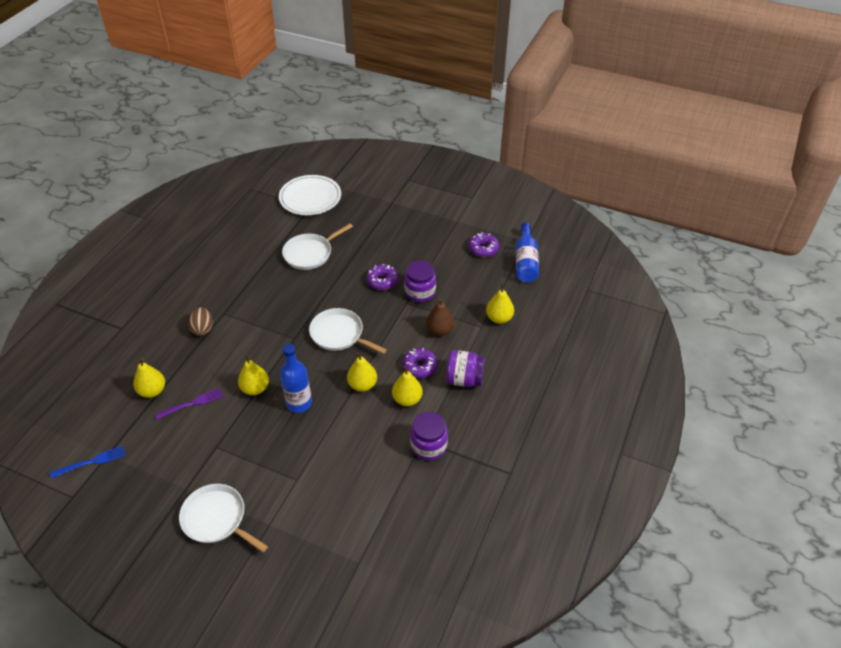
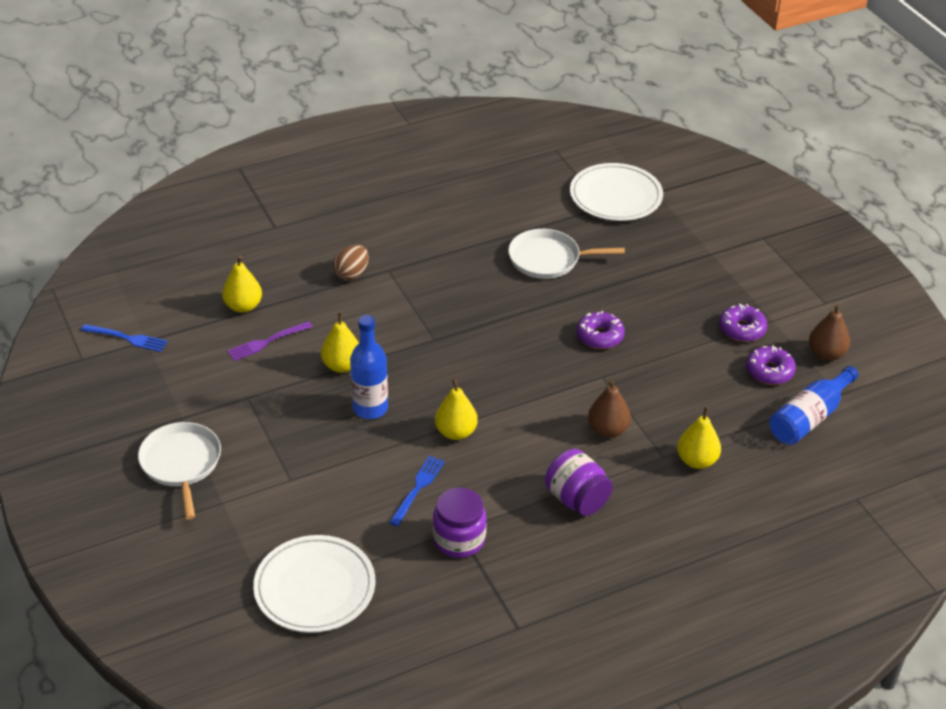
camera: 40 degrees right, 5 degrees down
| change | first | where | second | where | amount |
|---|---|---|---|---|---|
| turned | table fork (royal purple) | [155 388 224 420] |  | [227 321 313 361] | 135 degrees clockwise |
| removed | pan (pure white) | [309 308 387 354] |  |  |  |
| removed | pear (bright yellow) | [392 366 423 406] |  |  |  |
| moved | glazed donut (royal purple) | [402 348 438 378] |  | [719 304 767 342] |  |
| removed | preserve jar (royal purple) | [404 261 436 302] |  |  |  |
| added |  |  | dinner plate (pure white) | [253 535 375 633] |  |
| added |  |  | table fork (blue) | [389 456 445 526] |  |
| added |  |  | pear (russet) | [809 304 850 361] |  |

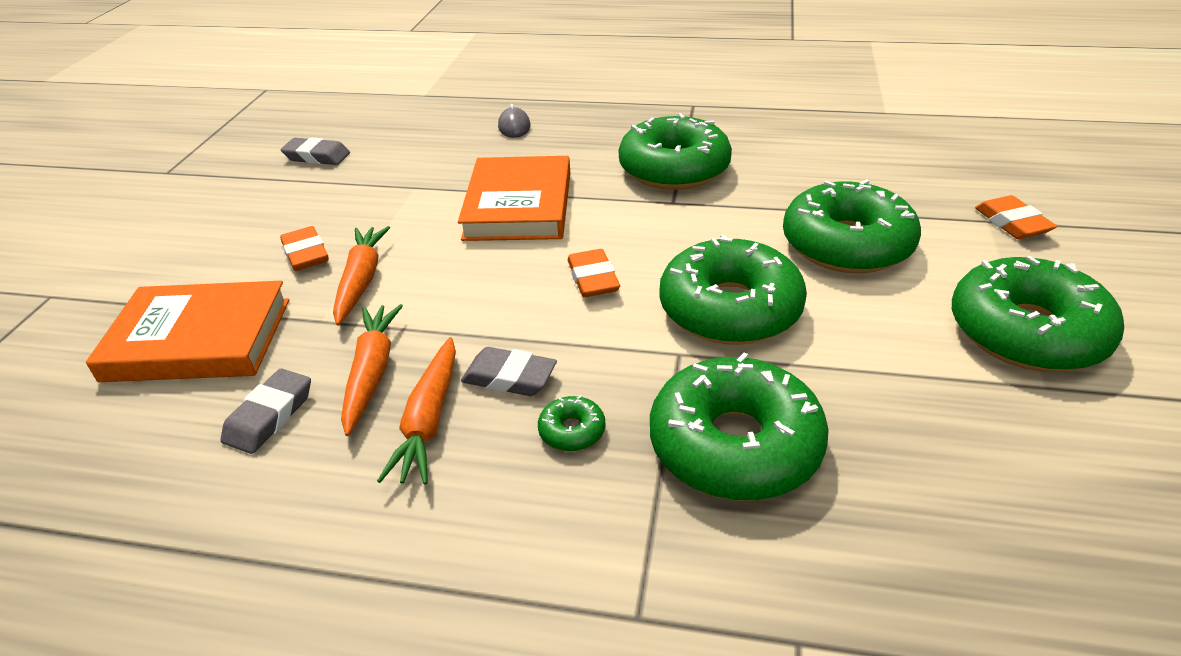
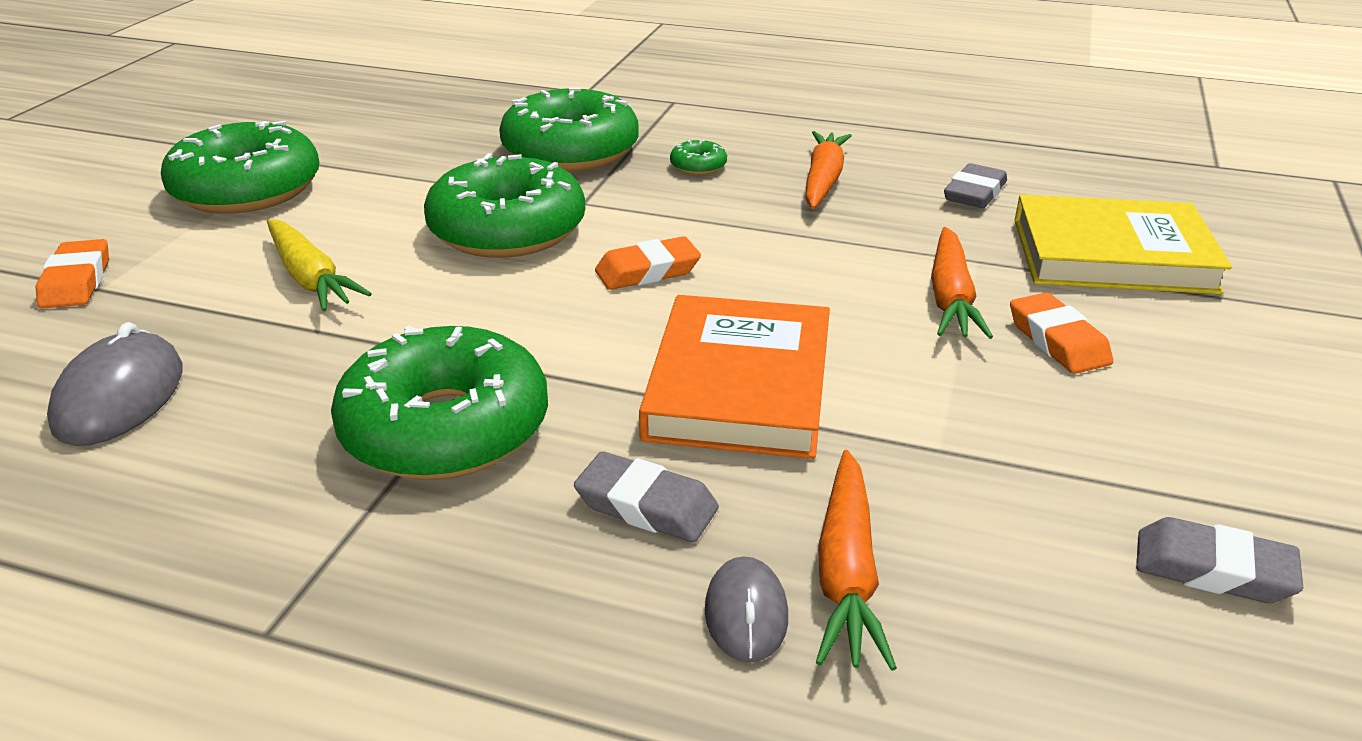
camera: 175 degrees left, 5 degrees down
| change | first | where | second | where | amount |
|---|---|---|---|---|---|
| recoloured | book (bright orange) | [86 281 289 382] | book (bright yellow) | [1015 195 1232 294] |  |
| moved | root vegetable (bright orange) | [341 304 403 436] |  | [816 450 897 671] |  |
| moved | eraser (gray) | [461 347 557 396] |  | [574 451 719 542] |  |
| turned | eraser (bright orange) | [567 249 620 297] |  | [595 236 701 290] | 75 degrees clockwise |
| replaced | glazed donut (emerald) | [783 179 921 273] | root vegetable (bright yellow) | [267 219 372 311] |  |
| added |  |  | PC mouse (gray) | [47 322 182 446] |  |

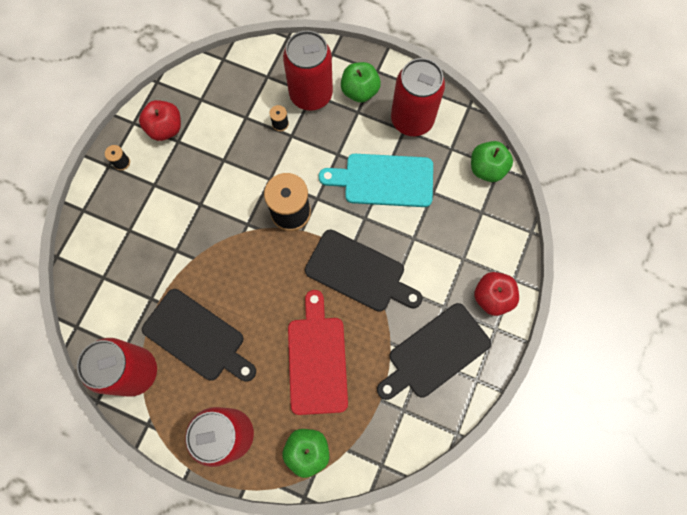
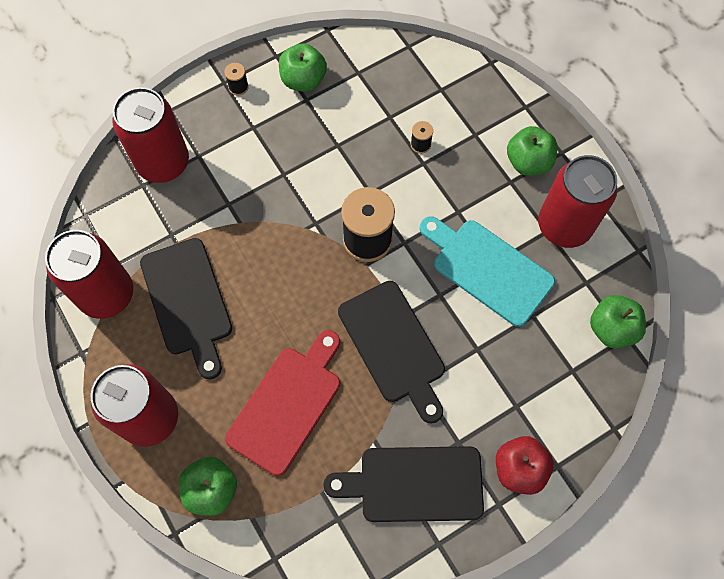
camera: 35 degrees right, 5 degrees down
| change | first | where | second | where | amount |
|---|---|---|---|---|---|
| recoloured | apple fruit (red) | [139 100 181 141] | apple fruit (emerald) | [279 43 327 92] |  |
| moved | can (red) | [283 30 333 111] |  | [112 87 189 183] |  |

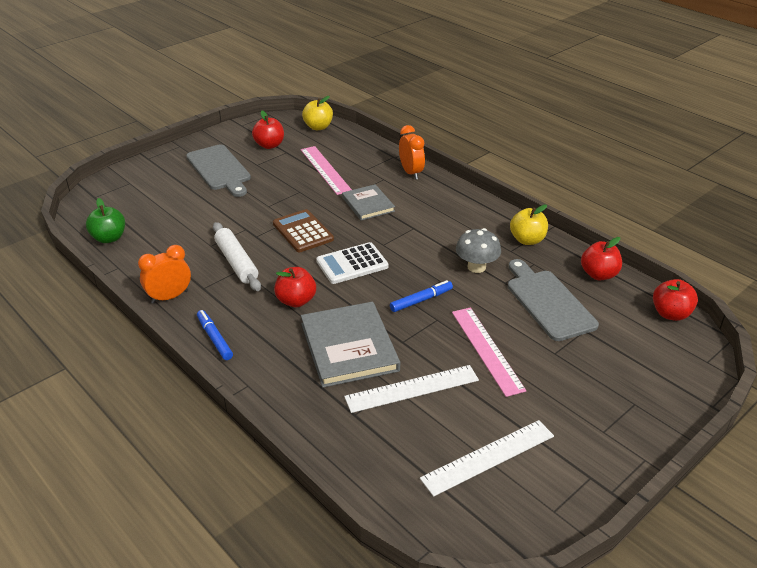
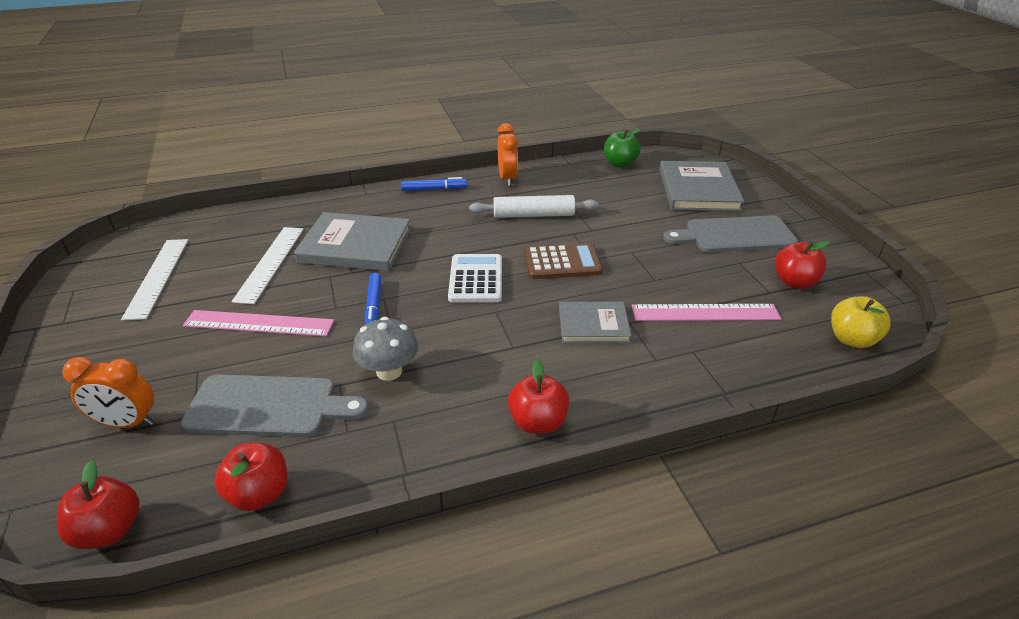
camera: 115 degrees right, 0 degrees up
| change | first | where | second | where | amount |
|---|---|---|---|---|---|
| moved | apple fruit (red) | [274 267 316 307] |  | [508 359 569 434] |  |
| moved | clock (bright orange) | [399 125 425 180] |  | [62 357 154 428] |  |
| removed | apple fruit (bright yellow) | [510 204 548 245] |  |  |  |
| added |  |  | book (gray) | [659 161 745 211] |  |

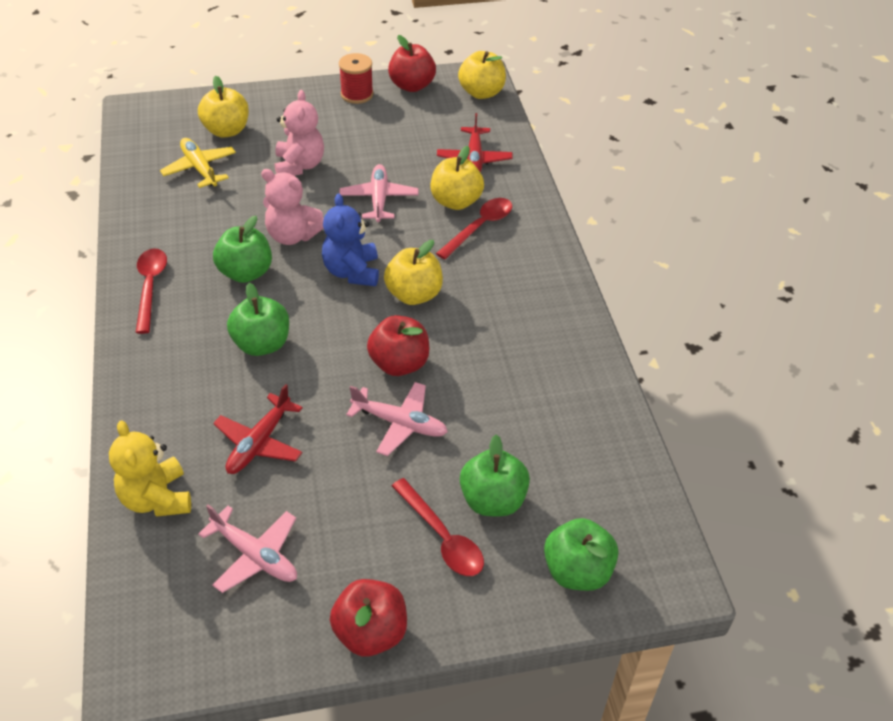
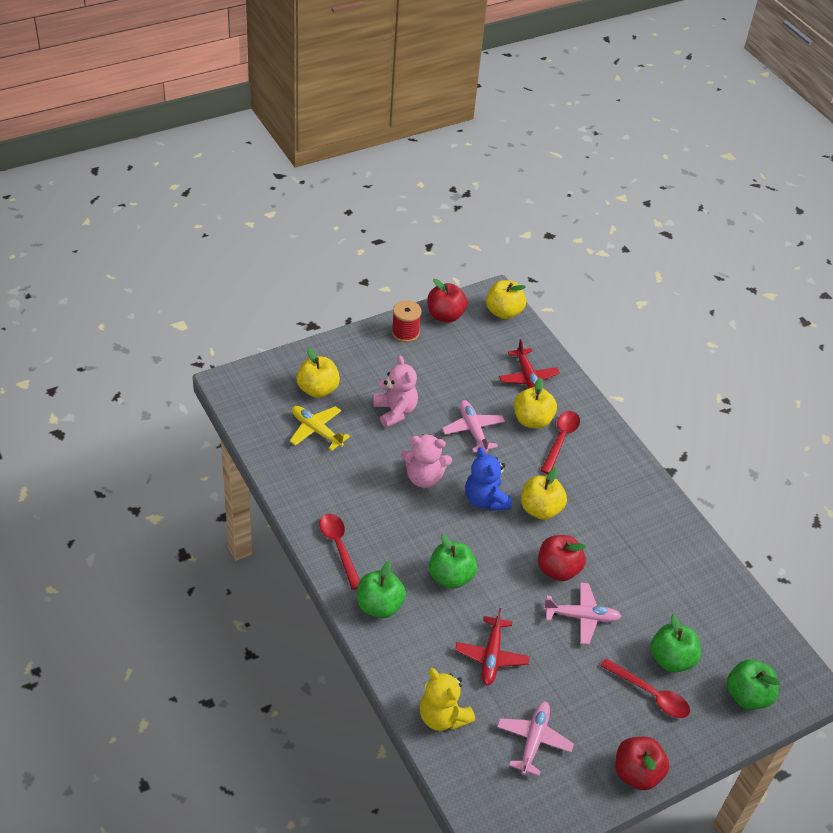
camera: 20 degrees left, 0 degrees up
| change | first | where | second | where | amount |
|---|---|---|---|---|---|
| turned | aeroplane (pink) | [198 504 297 593] |  | [497 702 574 776] | 90 degrees counterclockwise |
| moved | apple fruit (emerald) | [213 216 272 283] |  | [357 561 406 618] |  |

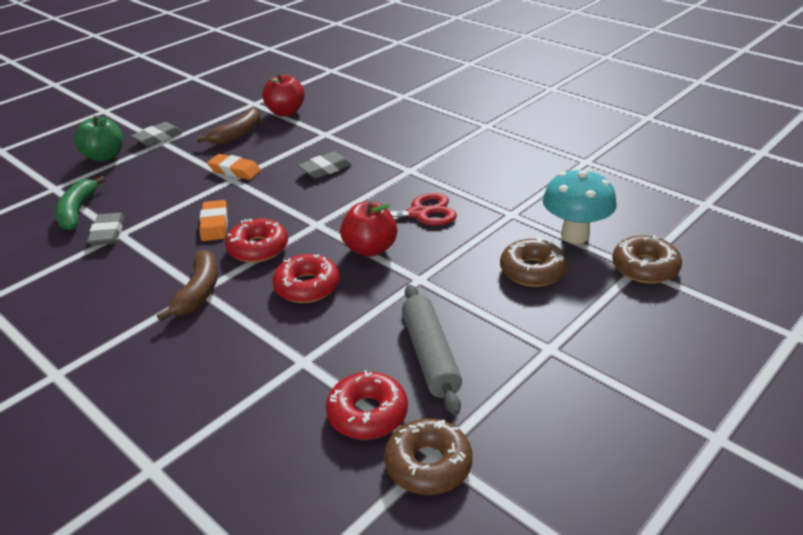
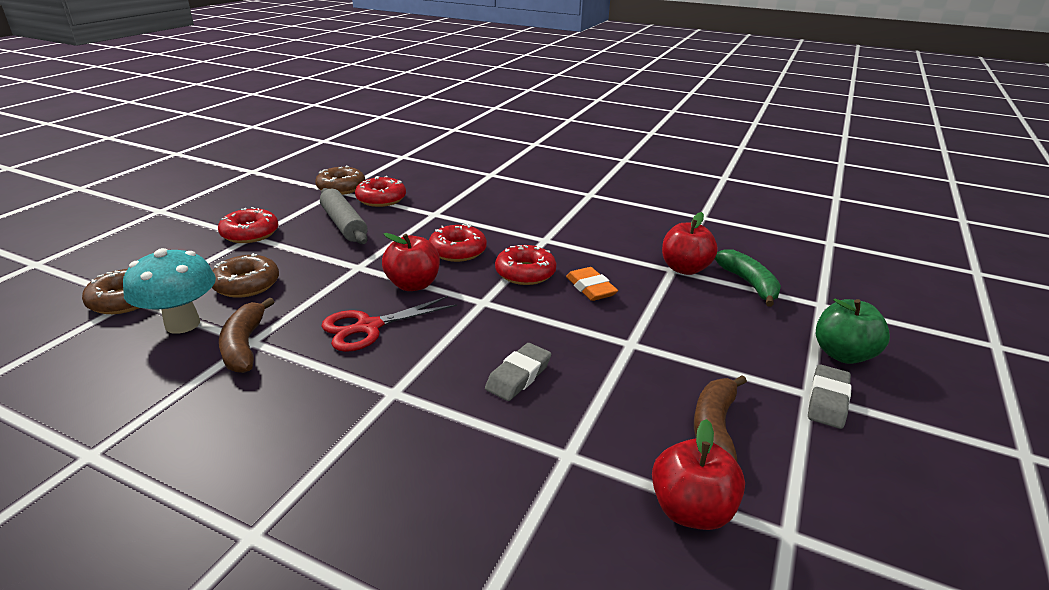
camera: 160 degrees right, 5 degrees down
| change | first | where | second | where | amount |
|---|---|---|---|---|---|
| replaced | eraser (gray) | [87 213 125 245] | apple fruit (red) | [662 212 718 275] |  |
| moved | banana (russet) | [157 249 218 321] |  | [219 297 274 373] |  |
| removed | eraser (bright orange) | [207 154 261 180] |  |  |  |
| added |  |  | glazed donut (red) | [218 207 279 243] |  |

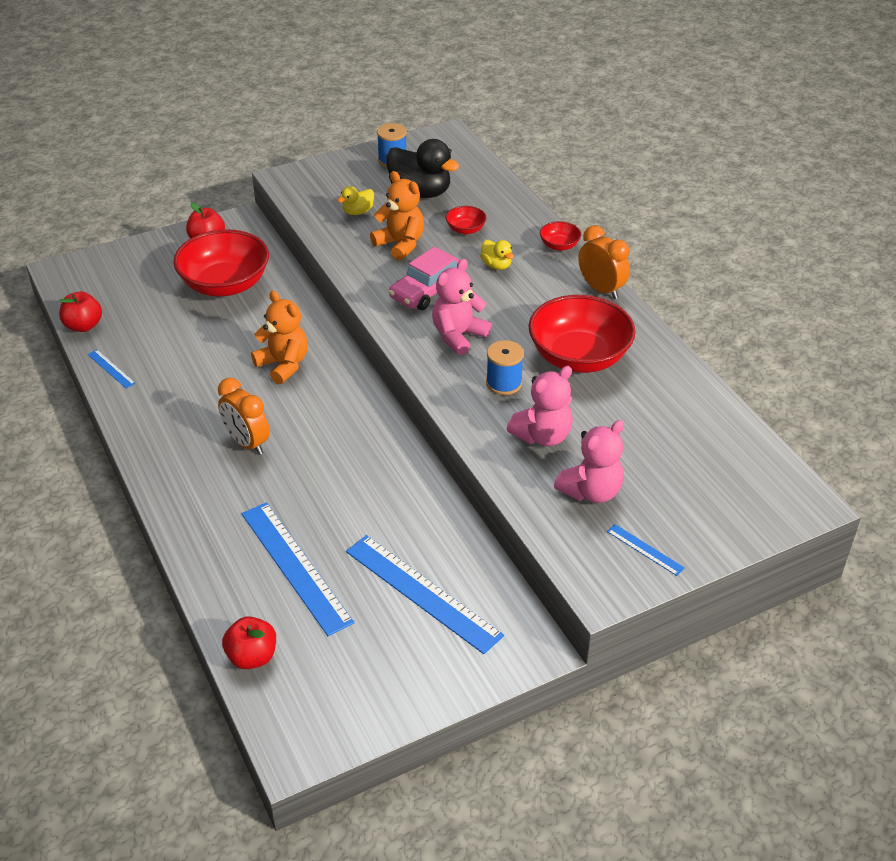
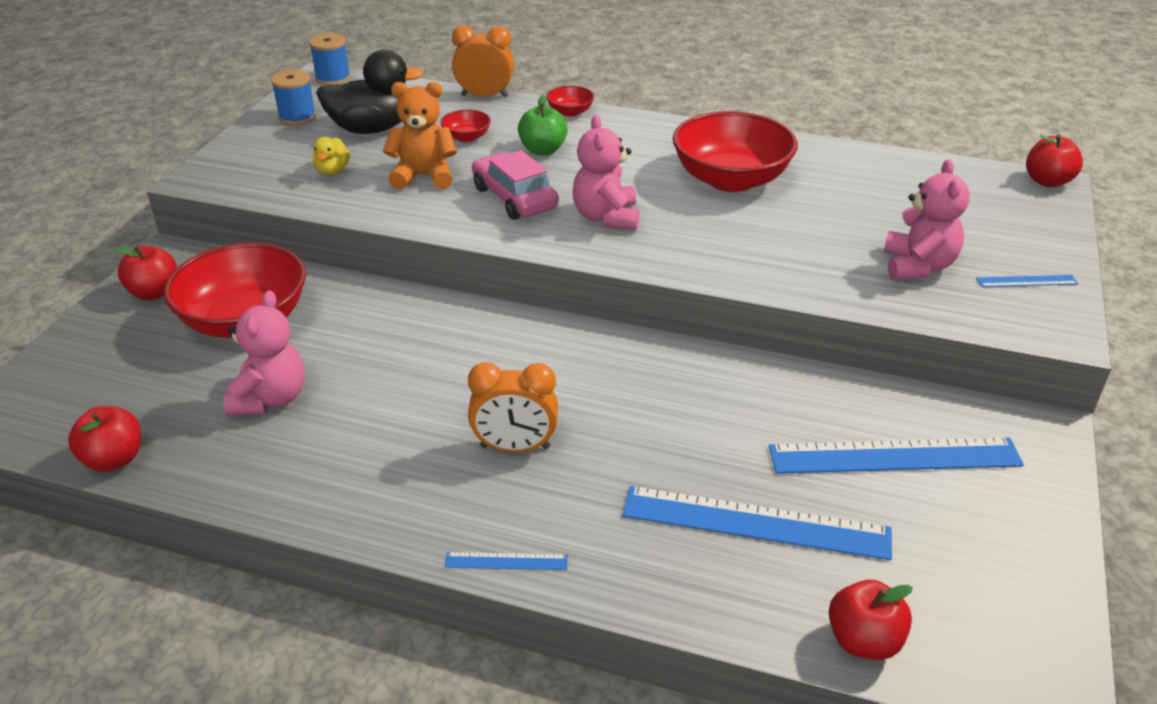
camera: 45 degrees left, 5 degrees down
| change | first | where | second | where | amount |
|---|---|---|---|---|---|
| moved | ruler (blue) | [88 350 136 389] |  | [445 552 568 570] |  |
| removed | teddy (bright orange) | [251 291 308 384] |  |  |  |
| turned | car (pink) | [389 247 466 310] |  | [472 150 559 220] | 150 degrees clockwise |
| replaced | toy duck (bright yellow) | [480 240 514 270] | apple fruit (emerald) | [518 95 568 155] |  |
| moved | reel of thread (blue) | [486 340 524 395] |  | [309 33 351 86] |  |
| moved | teddy (pink) | [507 366 573 446] |  | [224 290 305 416] |  |
| moved | clock (bright orange) | [578 225 630 299] |  | [452 25 514 97] |  |
| added |  |  | apple fruit (red) | [1026 135 1083 187] |  |

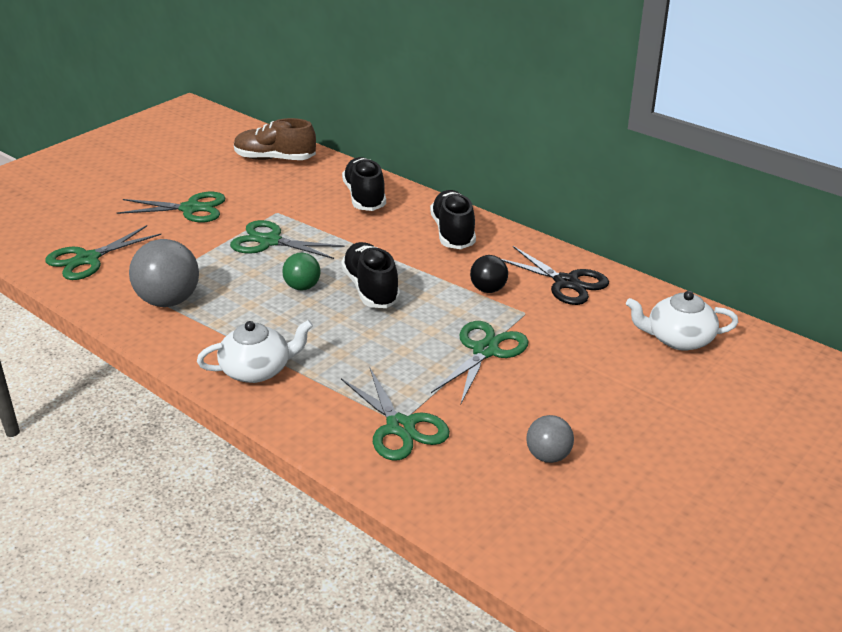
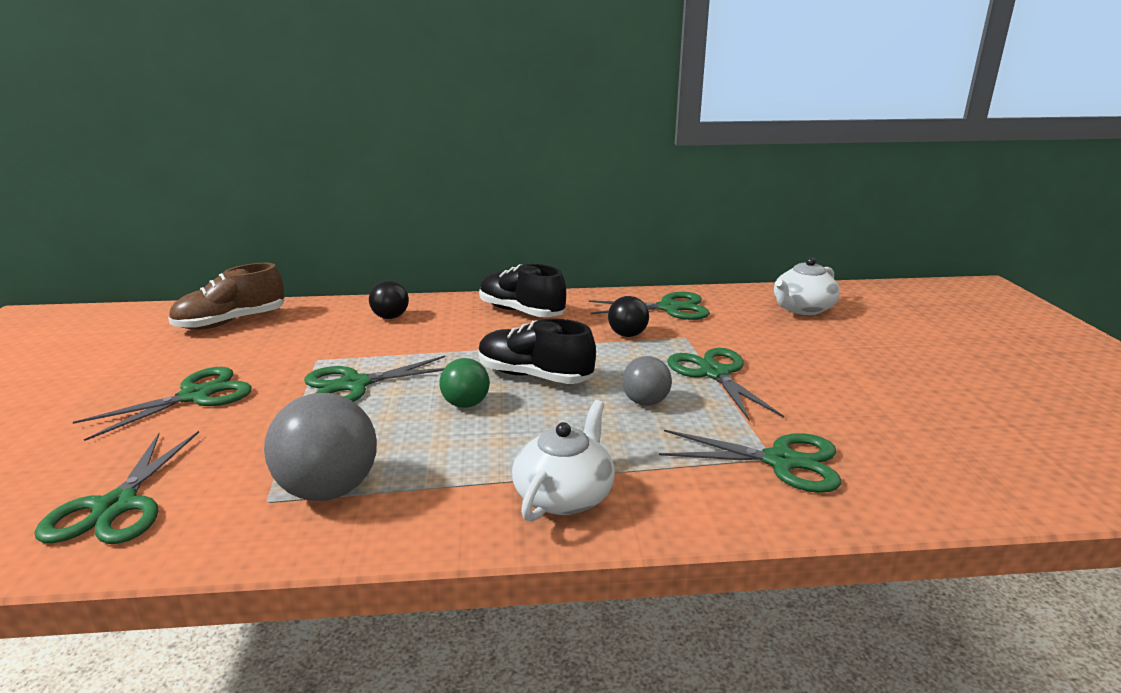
camera: 45 degrees left, 10 degrees down
| change | first | where | second | where | amount |
|---|---|---|---|---|---|
| replaced | sneaker (jet-black) | [342 157 386 211] | play ball (jet-black) | [369 280 409 319] |  |
| recoloured | shears (jet-black) | [502 246 609 305] | shears (emerald) | [589 292 710 320] |  |
| moved | play ball (gray) | [526 415 574 463] |  | [622 356 672 406] |  |

